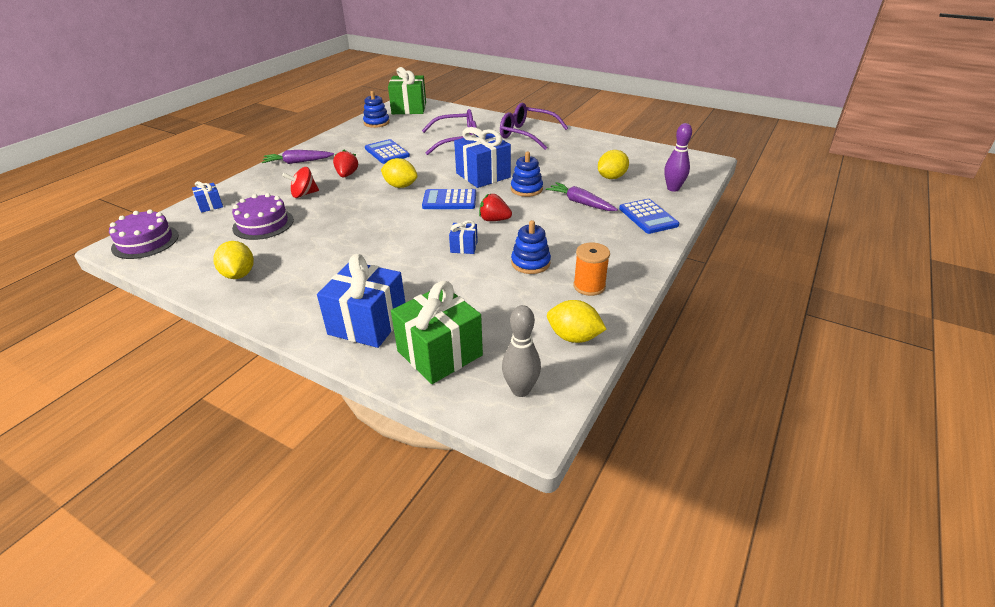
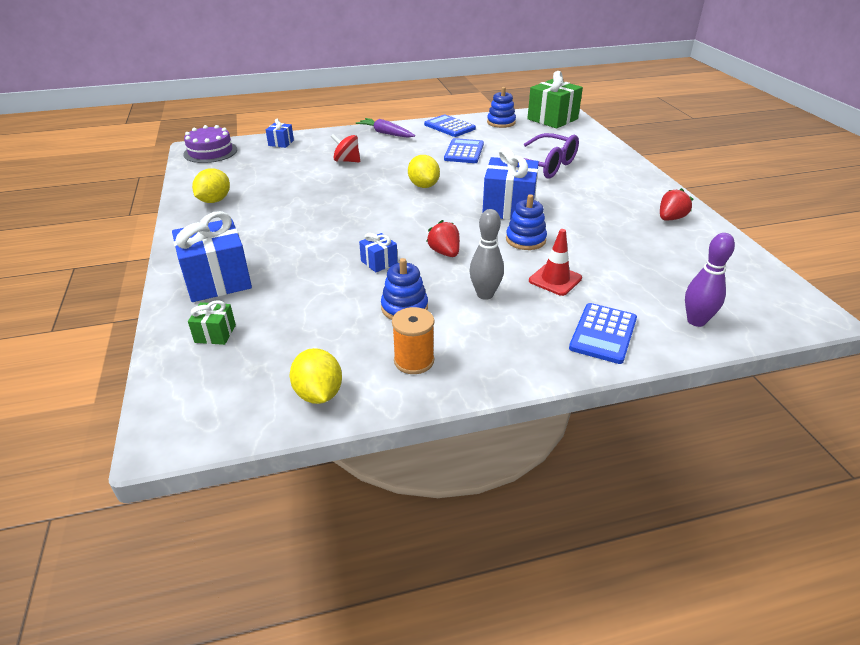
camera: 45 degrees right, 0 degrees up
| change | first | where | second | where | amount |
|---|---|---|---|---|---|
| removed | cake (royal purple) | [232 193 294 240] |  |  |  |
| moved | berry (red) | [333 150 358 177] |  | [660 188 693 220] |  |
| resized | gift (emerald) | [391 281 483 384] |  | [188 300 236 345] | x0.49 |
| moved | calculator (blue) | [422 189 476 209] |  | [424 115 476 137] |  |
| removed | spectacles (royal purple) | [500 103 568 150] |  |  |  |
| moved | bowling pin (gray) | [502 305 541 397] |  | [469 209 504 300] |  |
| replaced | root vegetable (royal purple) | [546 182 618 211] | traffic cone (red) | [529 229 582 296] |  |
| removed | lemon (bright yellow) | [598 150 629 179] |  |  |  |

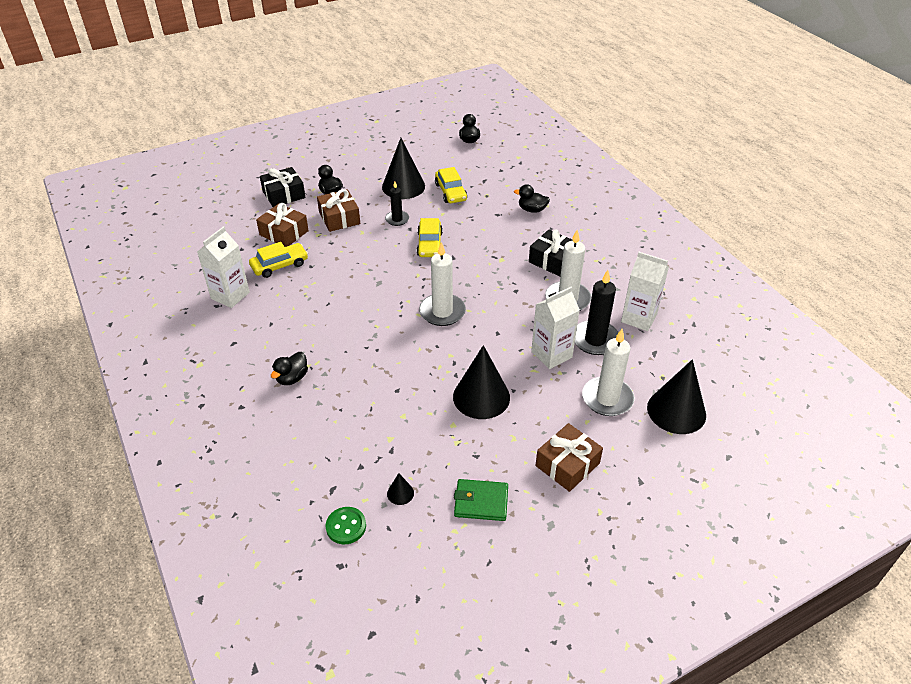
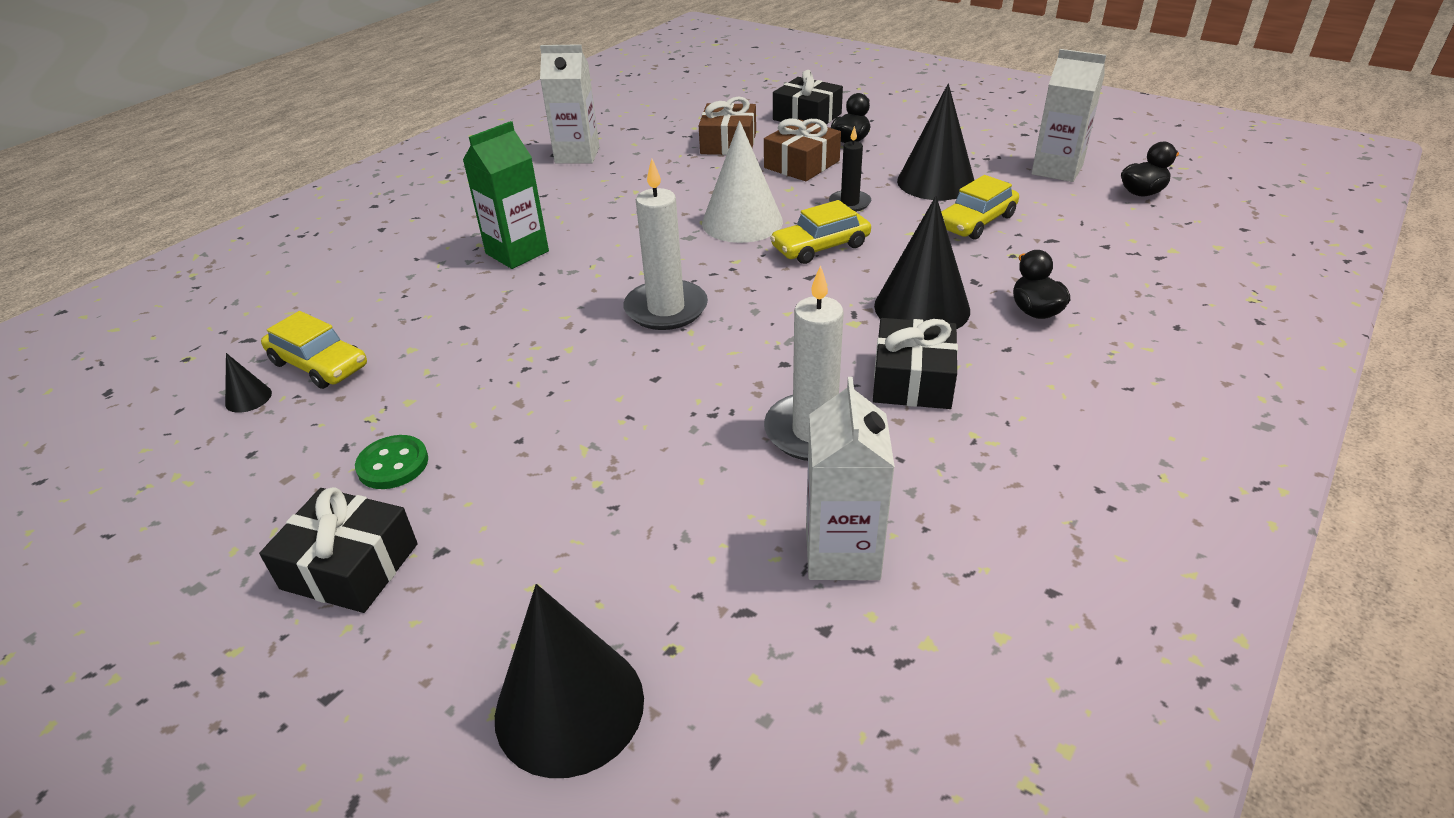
camera: 65 degrees right, 5 degrees down
| change | first | where | second | where | amount |
|---|---|---|---|---|---|
| moved | car (bright yellow) | [249 242 308 278] |  | [261 311 367 389] |  |
| removed | toy duck (jet-black) | [271 352 308 385] |  |  |  |
| moved | button (emerald) | [326 507 366 544] |  | [355 435 428 489] |  |
| moved | cone (jet-black) | [453 345 510 419] |  | [874 196 970 329] |  |
| removed | card wallet (emerald) | [454 479 508 521] |  |  |  |
| moved | carton (pure white) | [531 287 580 369] |  | [1031 49 1106 182] |  |
| recoloured | gift (russet) | [535 423 603 492] | gift (jet-black) | [259 487 418 613] |  |
| removed | candle (jet-black) | [575 270 619 355] |  |  |  |
| removed | candle (pure white) | [582 329 635 416] |  |  |  |
| added |  |  | carton (emerald) | [463 121 549 269] |  |
| added |  |  | cone (pure white) | [702 121 783 243] |  |

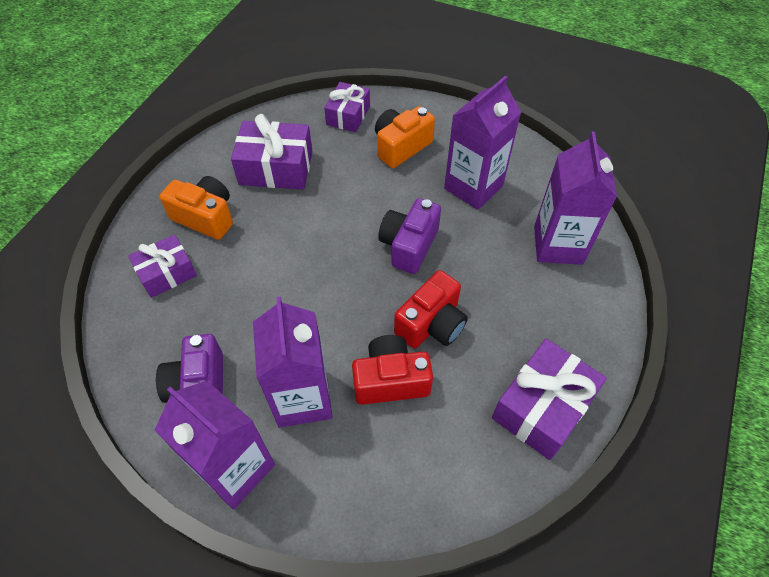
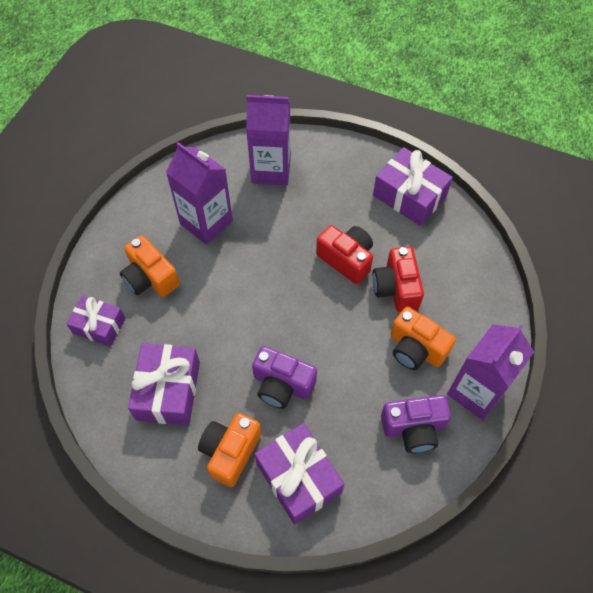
camera: 90 degrees left, 5 degrees up
| change | first | where | second | where | amount |
|---|---|---|---|---|---|
| resized | gift (royal purple) | [128 234 197 298] |  | [255 423 344 525] | x1.53 |
| replaced | carton (royal purple) | [253 297 333 428] | camera (bright orange) | [390 307 456 370] |  |
| moved | camera (royal purple) | [378 198 441 274] |  | [252 346 317 409] |  |

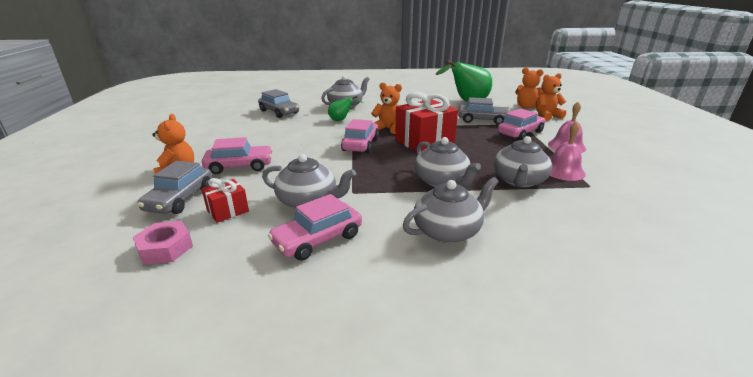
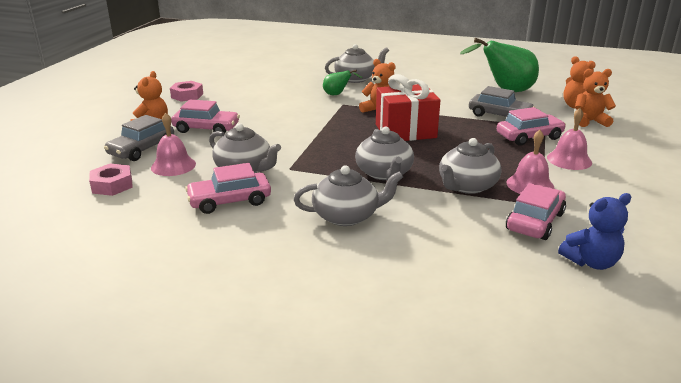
camera: 20 degrees right, 0 degrees up
| change | first | where | second | where | amount |
|---|---|---|---|---|---|
| replaced | gift (red) | [202 178 249 223] | bell (pink) | [151 113 196 176] |  |
| removed | car (gray) | [258 89 299 118] |  |  |  |
| moved | car (pink) | [341 119 379 153] |  | [506 183 566 240] |  |
| added |  |  | hex nut (pink) | [170 81 203 102] |  |
| added |  |  | teddy (blue) | [558 193 631 270] |  |

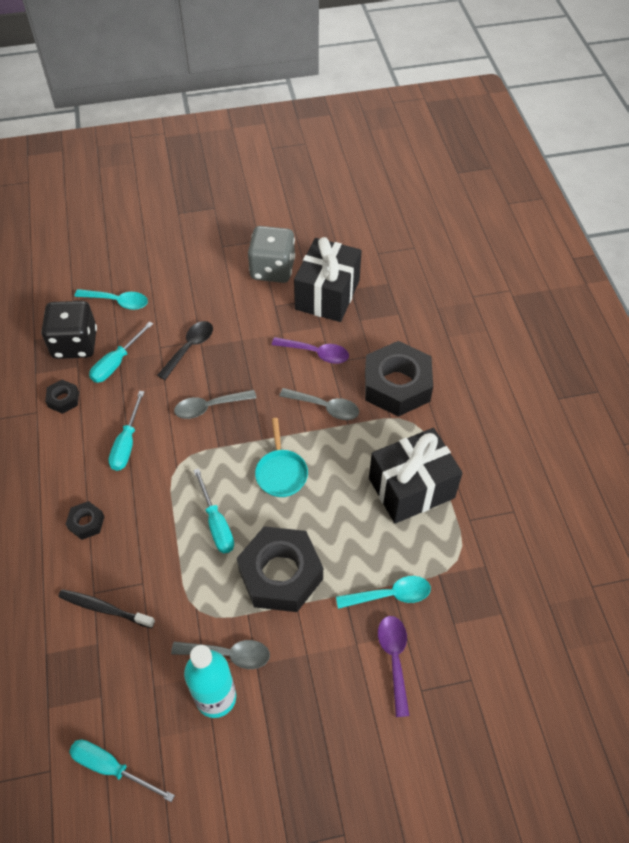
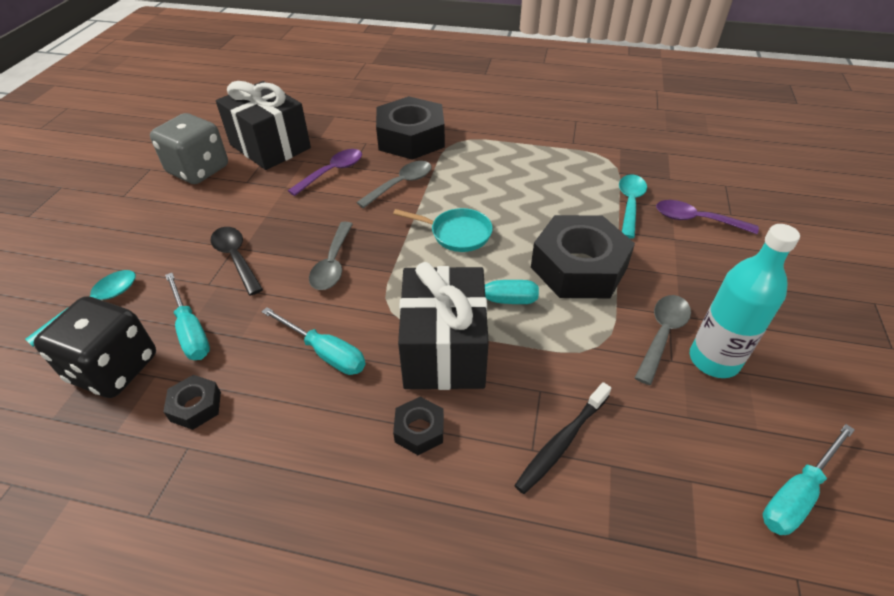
camera: 65 degrees left, 10 degrees down
| change | first | where | second | where | amount |
|---|---|---|---|---|---|
| moved | gift (jet-black) | [369 428 463 524] |  | [398 262 489 390] |  |

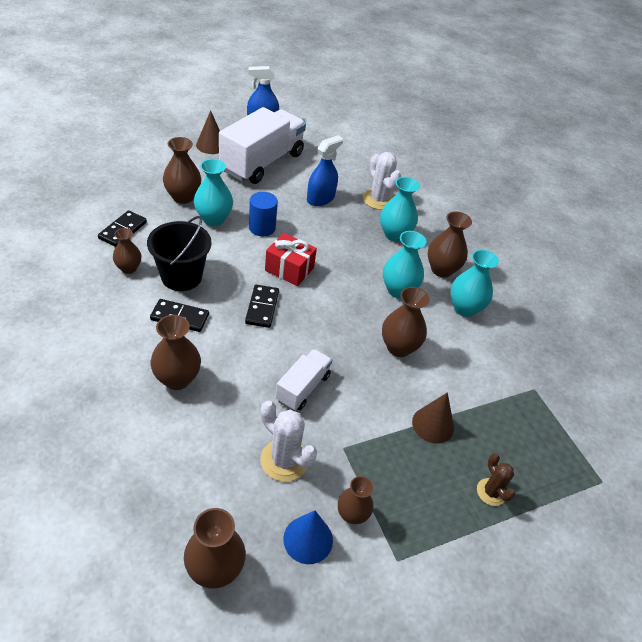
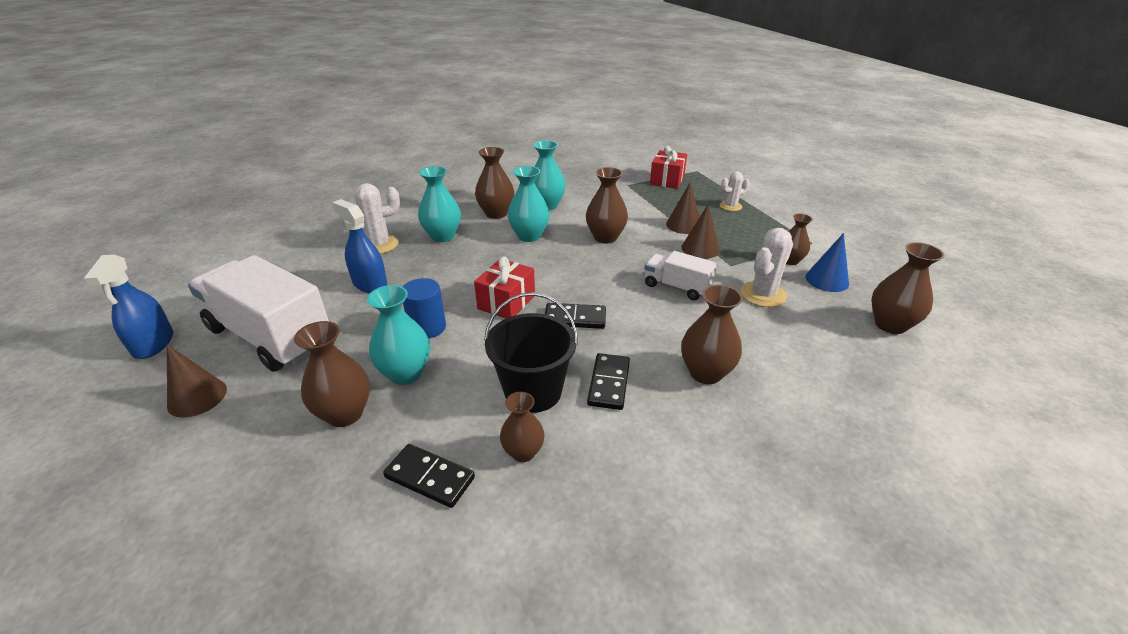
camera: 85 degrees left, 10 degrees down
| change | first | where | second | where | amount |
|---|---|---|---|---|---|
| recoloured | saguaro cactus (russet) | [477 453 516 506] | saguaro cactus (pure white) | [720 172 750 211] |  |
| added |  |  | gift (red) | [650 146 687 189] |  |
| added |  |  | cone (russet) | [681 204 720 259] |  |

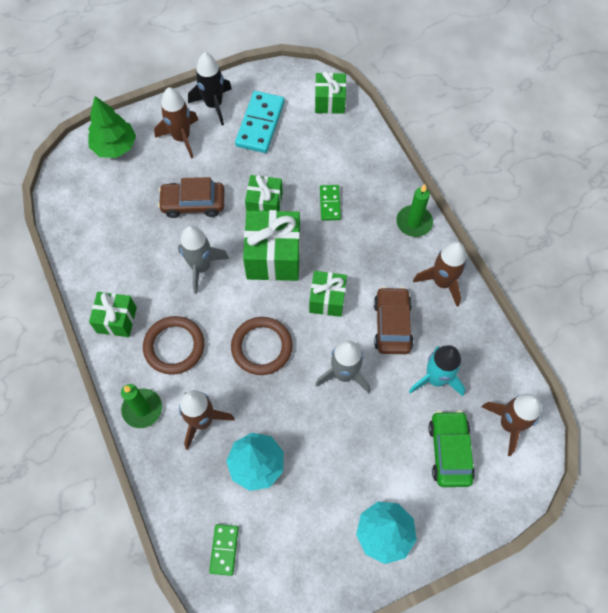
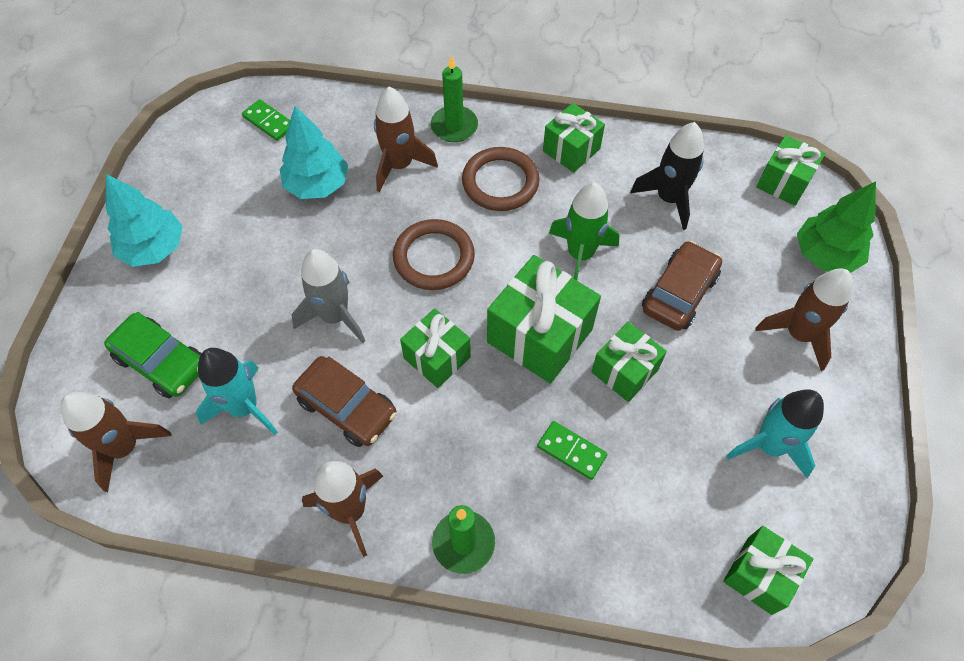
camera: 125 degrees right, 5 degrees down
| change | first | where | second | where | amount |
|---|---|---|---|---|---|
| recoloured | toy rocket (gray) | [178 226 229 294] | toy rocket (emerald) | [549 182 619 280] |  |
| moved | toy rocket (jet-black) | [188 53 232 125] |  | [630 122 704 230] |  |
| replaced | domino tile (teal) | [235 91 285 153] | toy rocket (teal) | [726 390 824 478] |  |
| added |  |  | gift (emerald) | [756 135 825 206] |  |

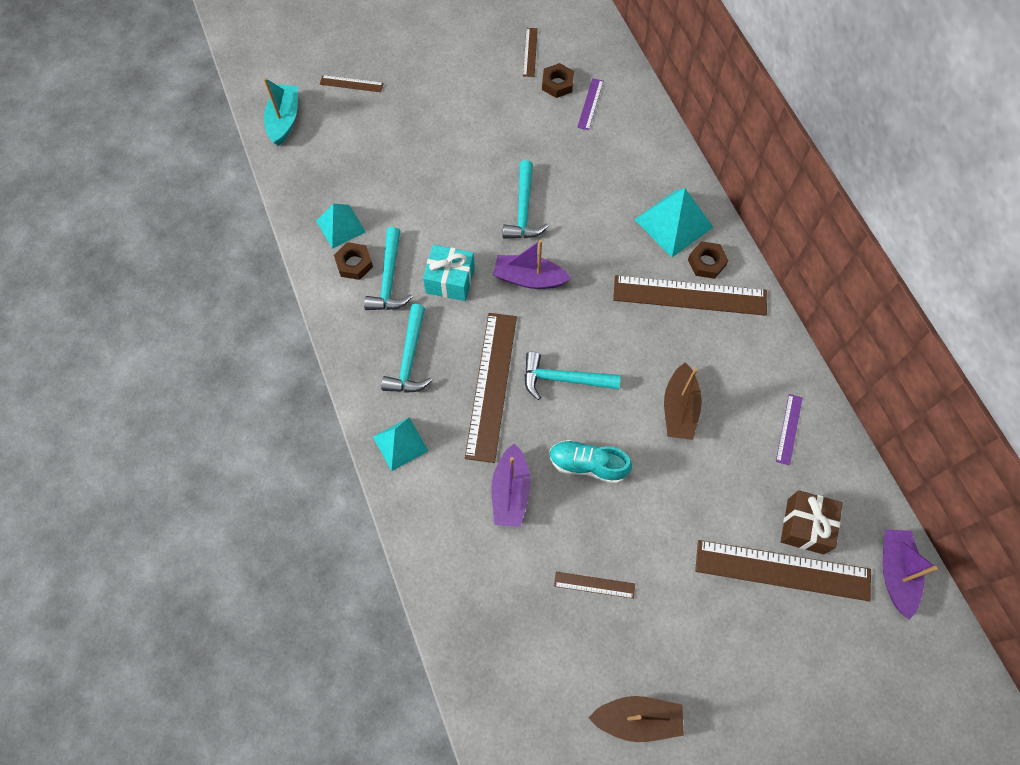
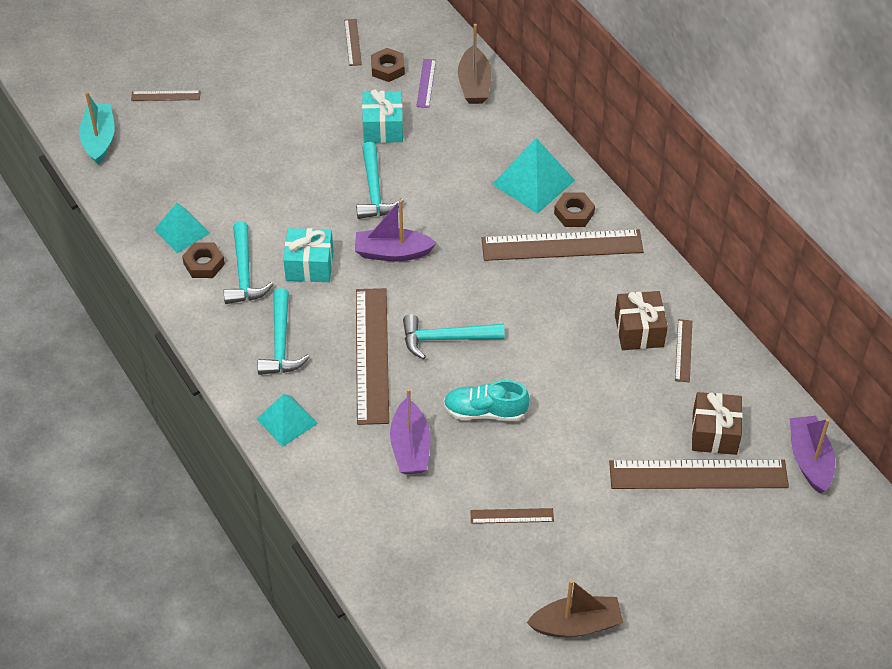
camera: 10 degrees left, 15 degrees down
| change | first | where | second | where | amount |
|---|---|---|---|---|---|
| moved | boat (russet) | [664 362 702 440] |  | [458 24 492 104] |  |
| recoloured | ruler (royal purple) | [776 394 803 466] | ruler (russet) | [675 319 692 382] |  |
| added |  |  | gift (teal) | [362 89 403 143] |  |
| added |  |  | gift (russet) | [615 291 668 350] |  |

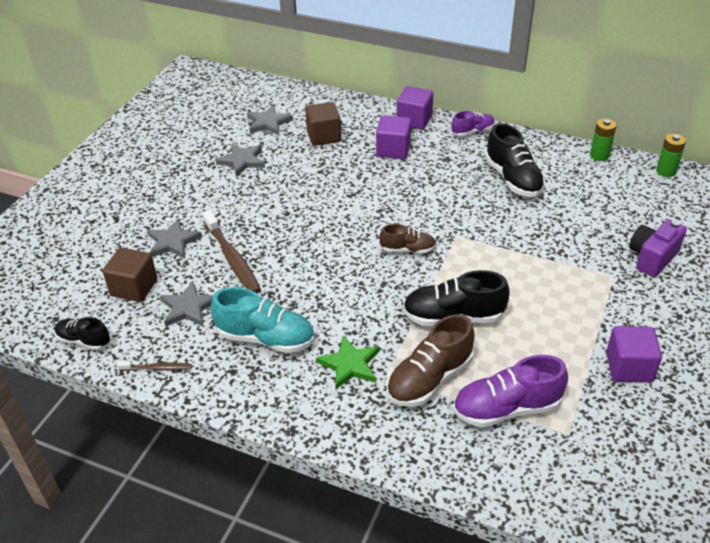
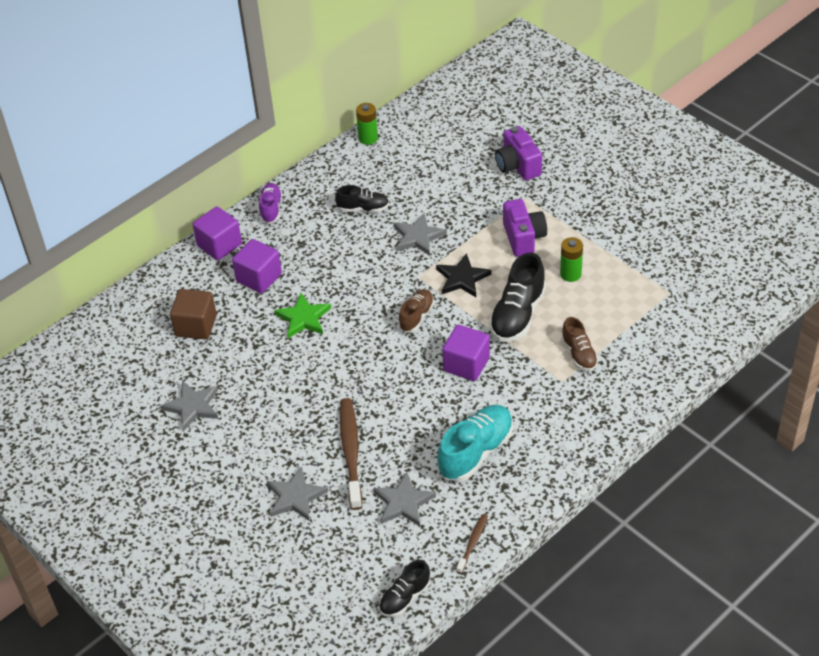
camera: 65 degrees left, 5 degrees up
| change | first | where | second | where | amount |
|---|---|---|---|---|---|
| removed | solid cube (russet) | [103 248 157 302] |  |  |  |
| turned | dental brush (russet) | [202 210 261 293] |  | [340 398 362 510] | 90 degrees counterclockwise |
| moved | star (gray) | [247 105 293 135] |  | [394 213 447 256] |  |
| moved | star (emerald) | [316 335 379 389] |  | [274 293 331 338] |  |
| resized | sneaker (russet) | [387 314 475 407] |  | [561 317 598 371] | x0.59 |
| removed | sneaker (royal purple) | [453 355 568 427] |  |  |  |
| resized | sneaker (jet-black) | [485 123 545 197] |  | [335 185 389 212] | x0.59 |
| moved | solid cube (royal purple) | [606 326 662 383] |  | [442 324 490 381] |  |
| moved | battery (emerald) | [656 134 686 177] |  | [560 237 583 282] |  |
| added |  |  | star (jet-black) | [436 253 491 297] |  |
| added |  |  | camera (royal purple) | [503 199 547 257] |  |

